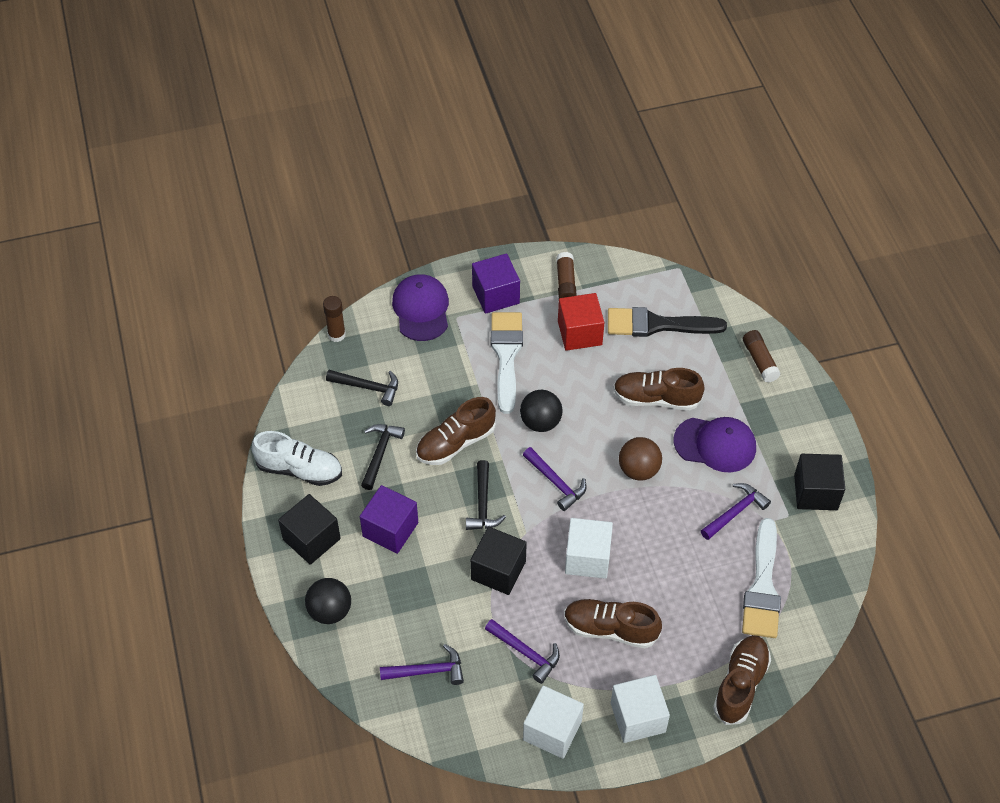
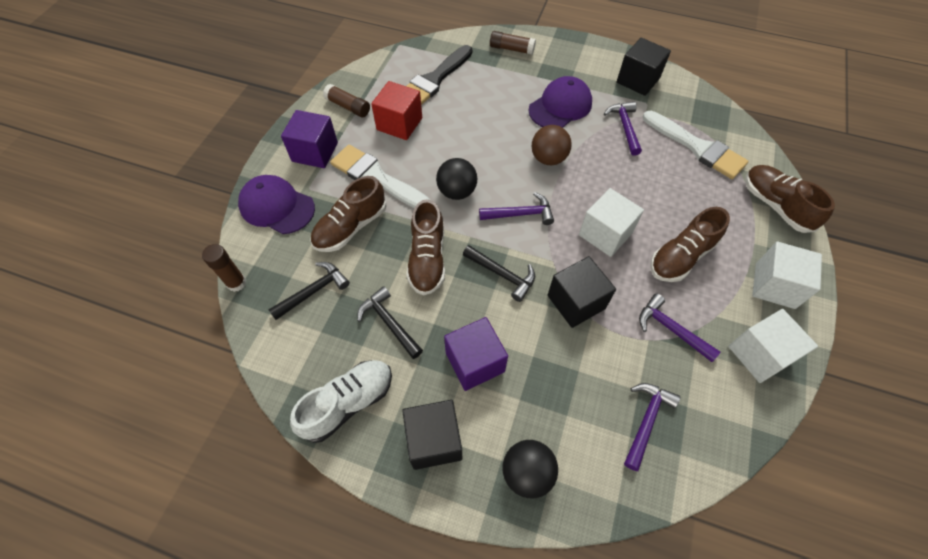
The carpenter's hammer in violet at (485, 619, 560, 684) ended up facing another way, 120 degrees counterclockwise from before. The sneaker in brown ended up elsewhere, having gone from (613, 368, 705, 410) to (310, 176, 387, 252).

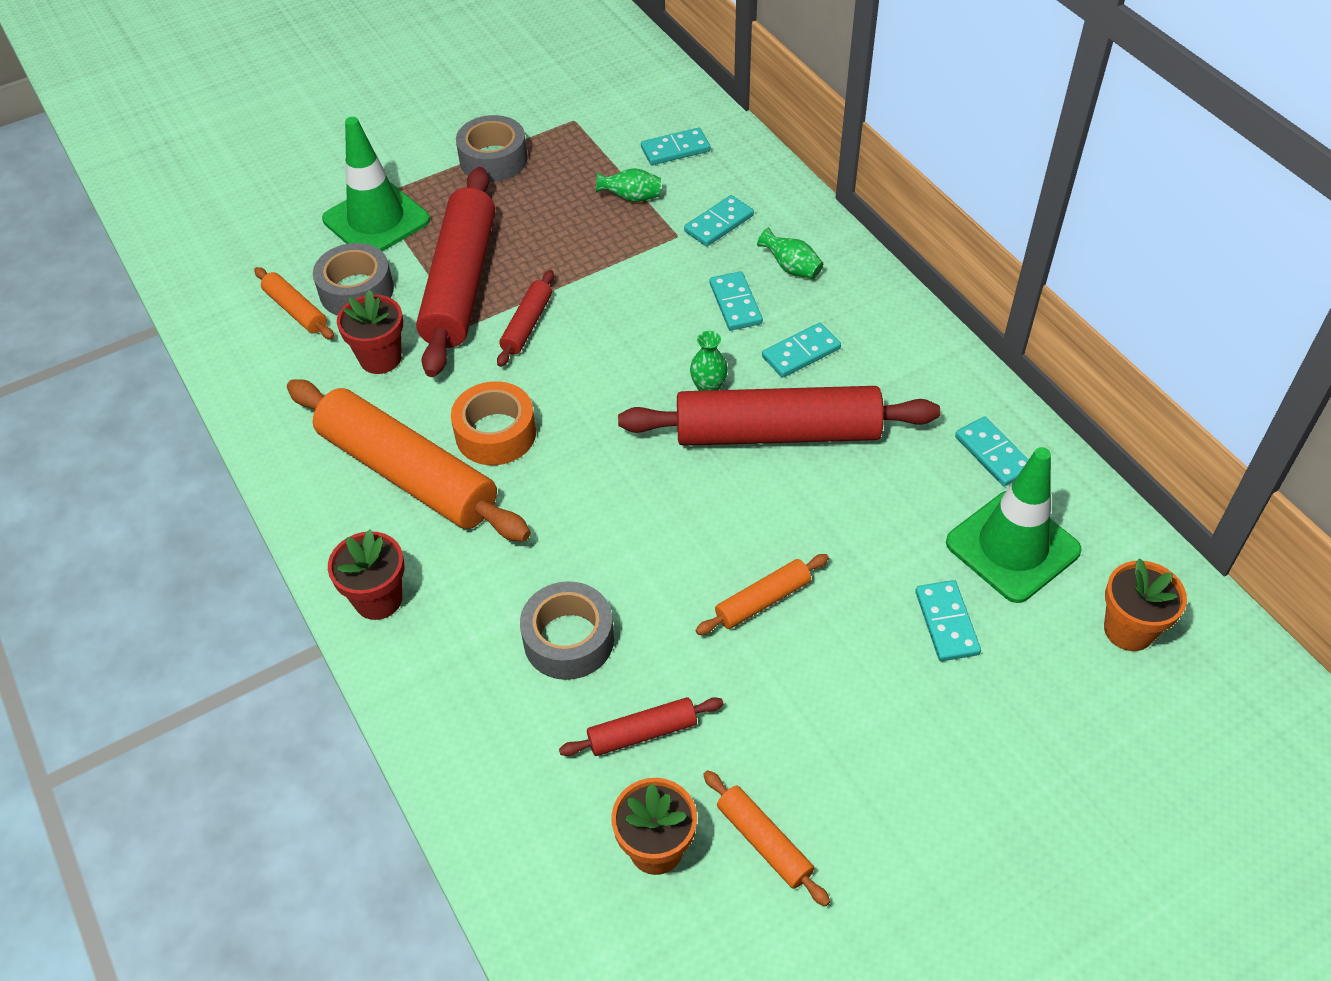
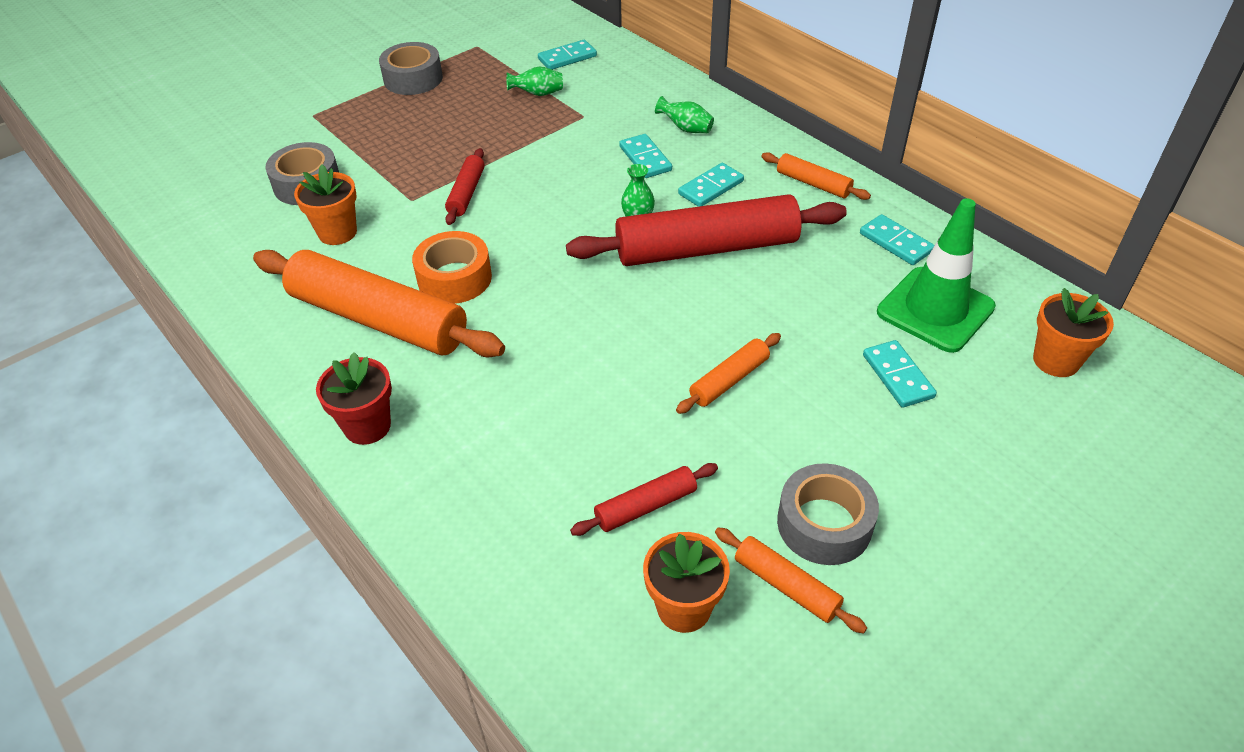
The rolling pin in orange-coloured ended up elsewhere, having gone from (254, 267, 334, 339) to (761, 152, 871, 200). The second view lost the safety cone in green at (322, 117, 430, 252). What was the plant pot in red at (337, 290, 403, 374) turned into the plant pot in orange-coloured at (294, 164, 357, 245). The second view lost the rolling pin in red at (416, 167, 495, 377). The sticky tape in ash-grey ended up elsewhere, having gone from (520, 581, 614, 680) to (777, 463, 879, 565). The second view lost the domino tile in turquoise at (684, 195, 754, 246).

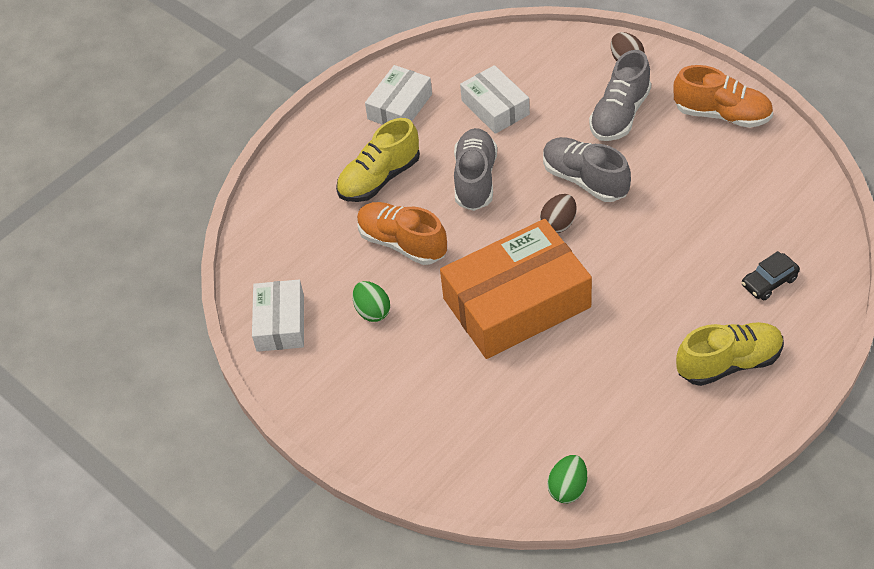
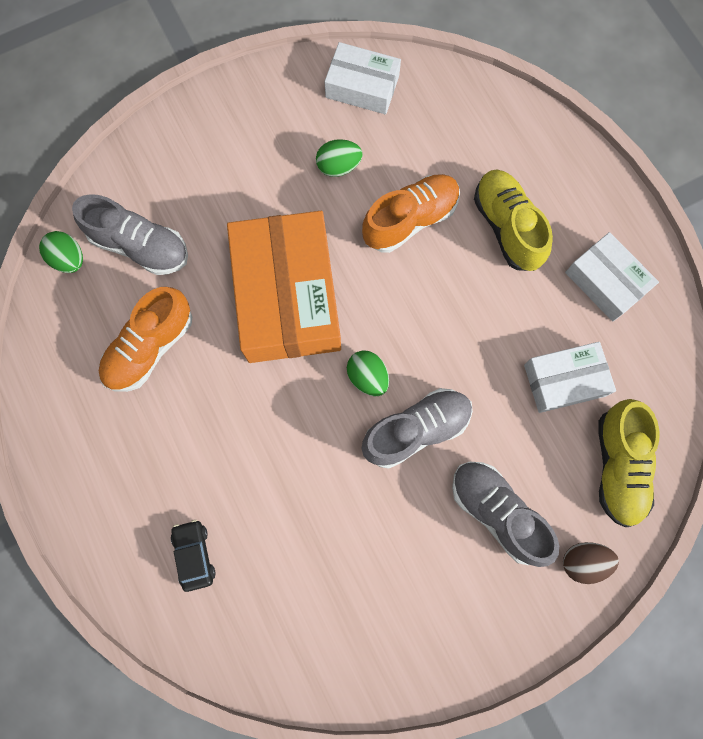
The sneaker in ash-grey ended up elsewhere, having gone from (454, 128, 497, 211) to (72, 194, 188, 275). What was the egg shape in brown at (540, 194, 576, 233) turned into the egg shape in green at (347, 350, 389, 396). The sneaker in orange-coloured ended up elsewhere, having gone from (673, 65, 773, 128) to (99, 287, 192, 392). The sneaker in golden ended up elsewhere, having gone from (676, 322, 784, 386) to (598, 399, 659, 527).

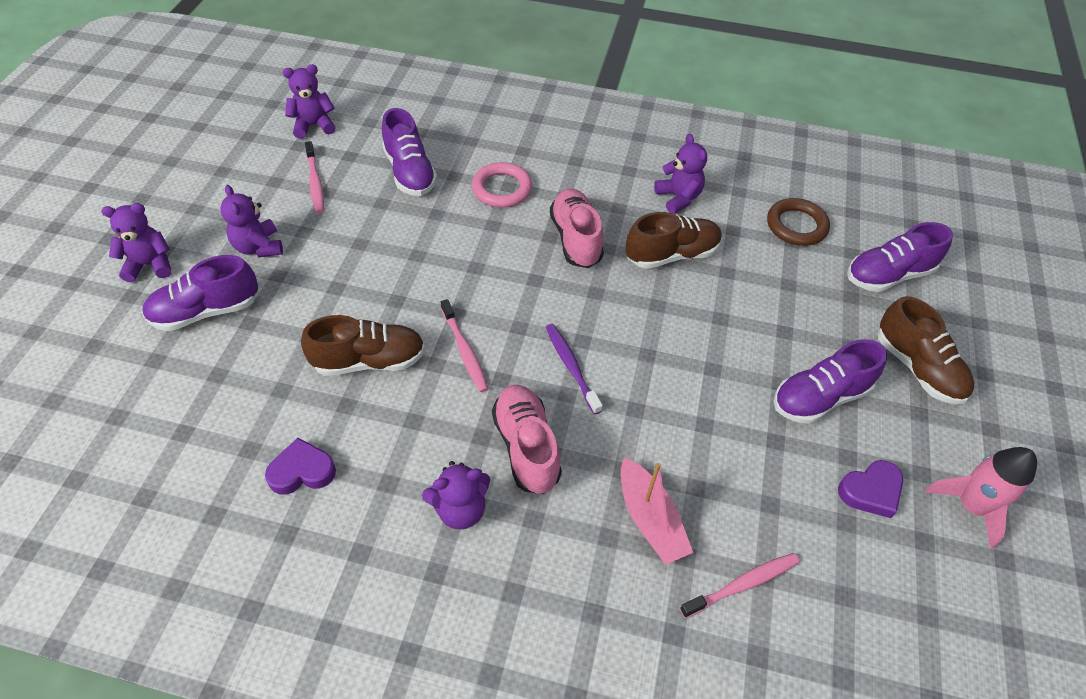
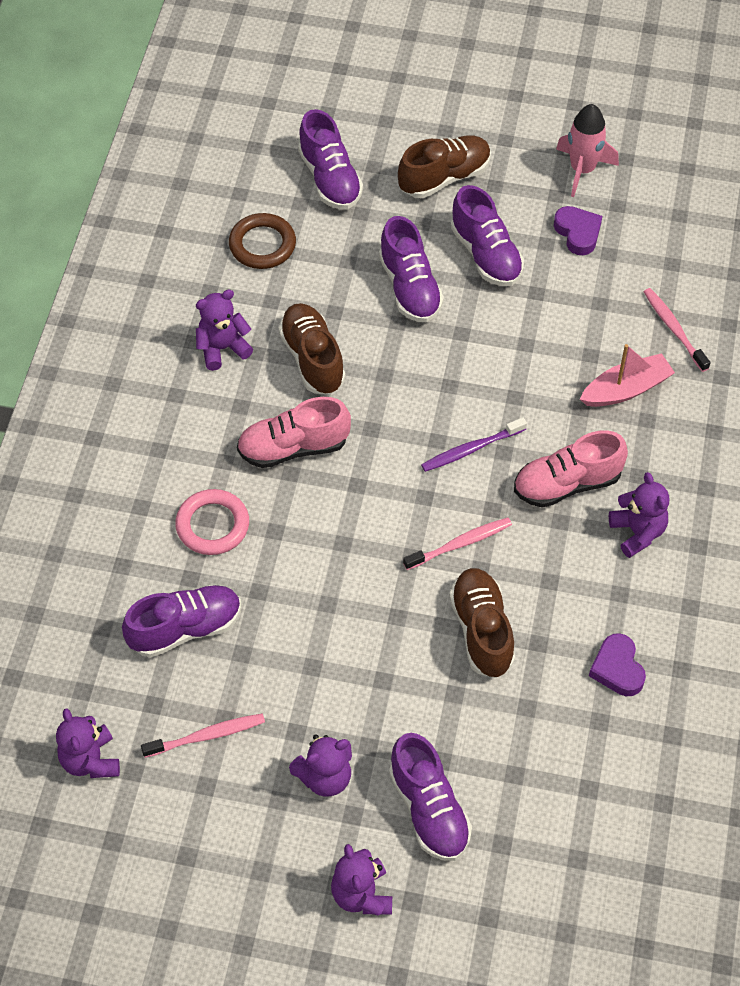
The second view gained the sneaker in violet at (379, 216, 444, 322).

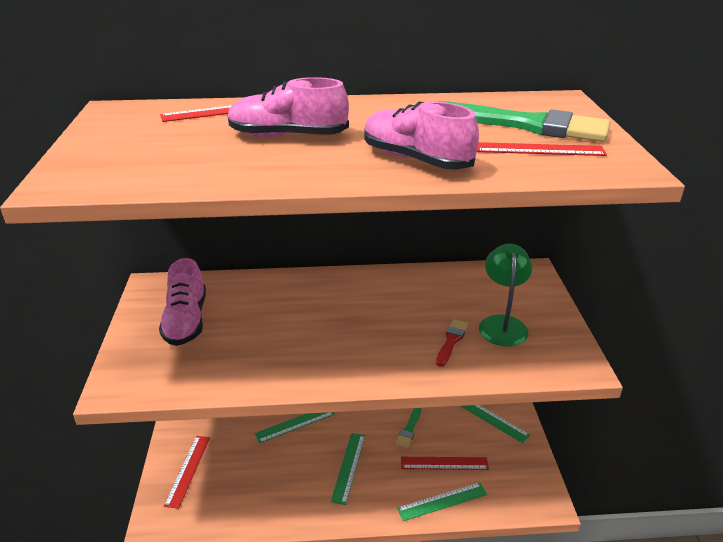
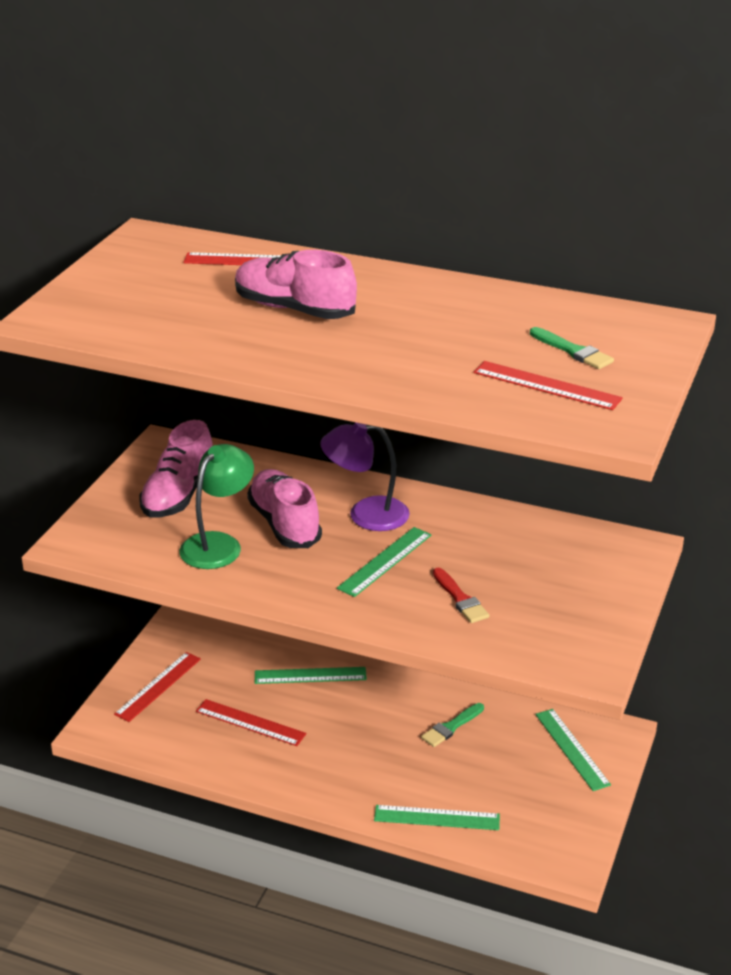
The straightedge in green ended up elsewhere, having gone from (331, 433, 365, 505) to (337, 527, 431, 597). The sneaker in rose-pink ended up elsewhere, having gone from (364, 101, 479, 170) to (247, 469, 322, 548). The straightedge in red ended up elsewhere, having gone from (401, 457, 489, 470) to (196, 699, 306, 746). The size of the paintbrush in green at (436, 101, 611, 142) changed by a factor of 0.45. The paintbrush in red at (436, 319, 468, 367) ended up facing another way, 105 degrees clockwise from before. The reading lamp in green ended up elsewhere, having gone from (479, 244, 532, 347) to (179, 444, 254, 569). The second view gained the reading lamp in violet at (320, 422, 410, 531).

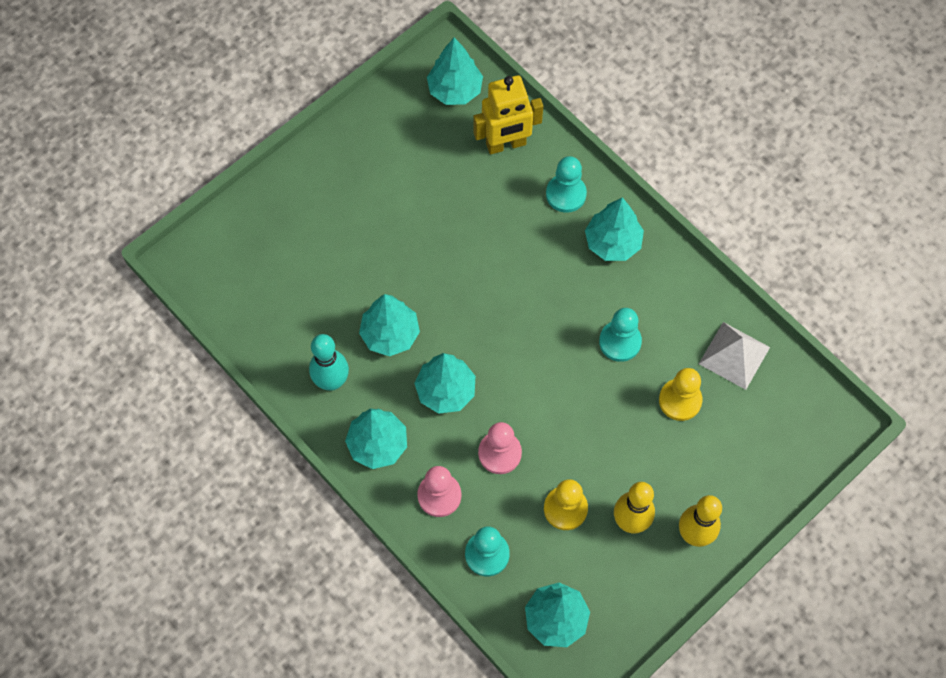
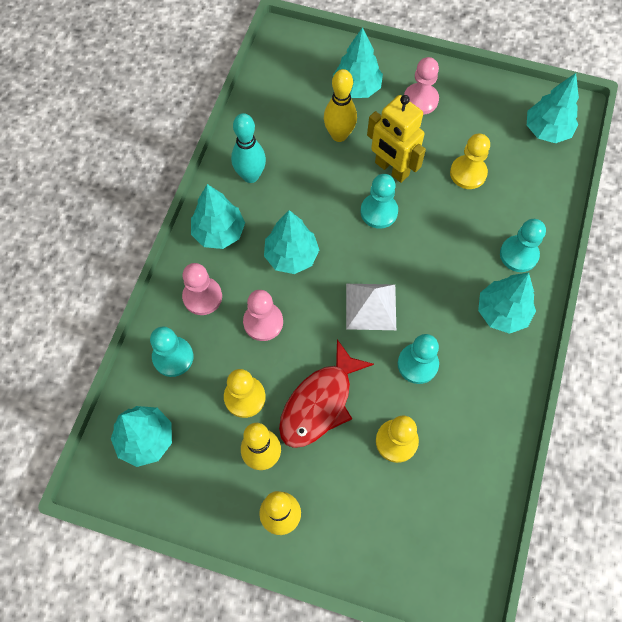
The fir tree in turquoise ended up elsewhere, having gone from (359, 294, 420, 356) to (333, 27, 383, 98). The robot figure in golden ended up elsewhere, having gone from (473, 75, 543, 154) to (367, 95, 426, 183). The solid pyramid in white ended up elsewhere, having gone from (699, 322, 770, 390) to (346, 284, 396, 330). The second view gained the fish figure in red at (279, 339, 374, 448). The second view gained the tenpin in golden at (324, 69, 357, 142). The second view gained the pawn in turquoise at (361, 174, 398, 229). The second view gained the pawn in rose-pink at (404, 57, 439, 115). The second view gained the pawn in golden at (450, 134, 490, 189).

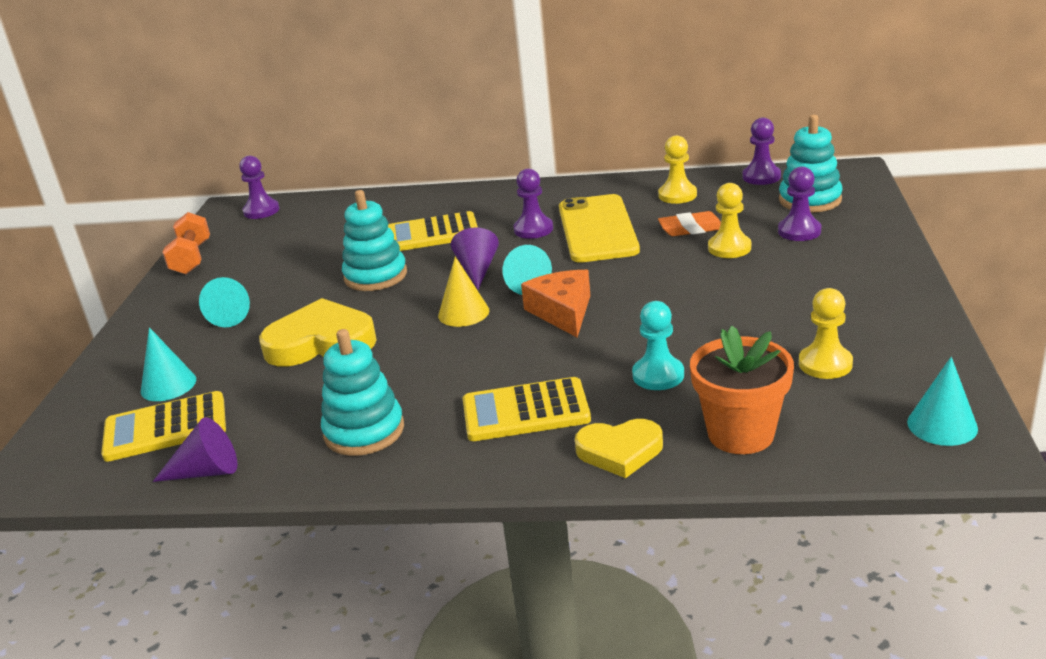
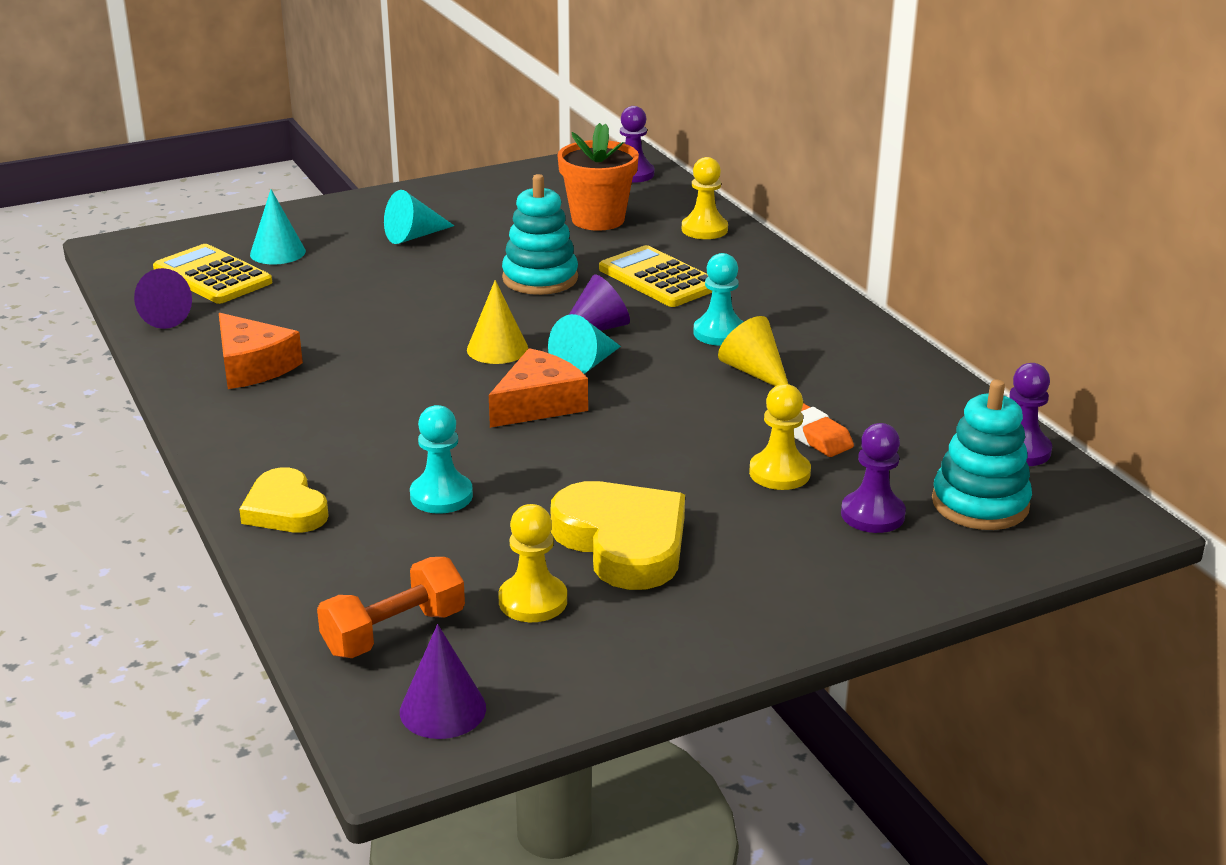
The hand weight in orange-coloured ended up elsewhere, having gone from (163, 212, 210, 274) to (317, 557, 465, 658). The love heart in golden ended up elsewhere, having gone from (259, 298, 377, 366) to (551, 481, 685, 590). Where the stacking toy in turquoise stood at (321, 329, 404, 456), the cheese wedge in orange-coloured came to stand at (219, 313, 303, 389). The second view lost the adding machine in golden at (463, 377, 591, 441). What was the pawn in violet at (513, 169, 553, 239) turned into the pawn in turquoise at (693, 253, 743, 346). Where the phone in golden stood at (559, 194, 640, 262), the cone shape in golden came to stand at (718, 316, 788, 386). The pawn in golden ended up elsewhere, having gone from (658, 135, 697, 204) to (682, 157, 728, 239). The plant pot in orange-coloured ended up elsewhere, having gone from (690, 326, 794, 454) to (557, 123, 639, 231). What was the cone shape in turquoise at (907, 357, 978, 446) turned into the cone shape in violet at (400, 624, 486, 739).

